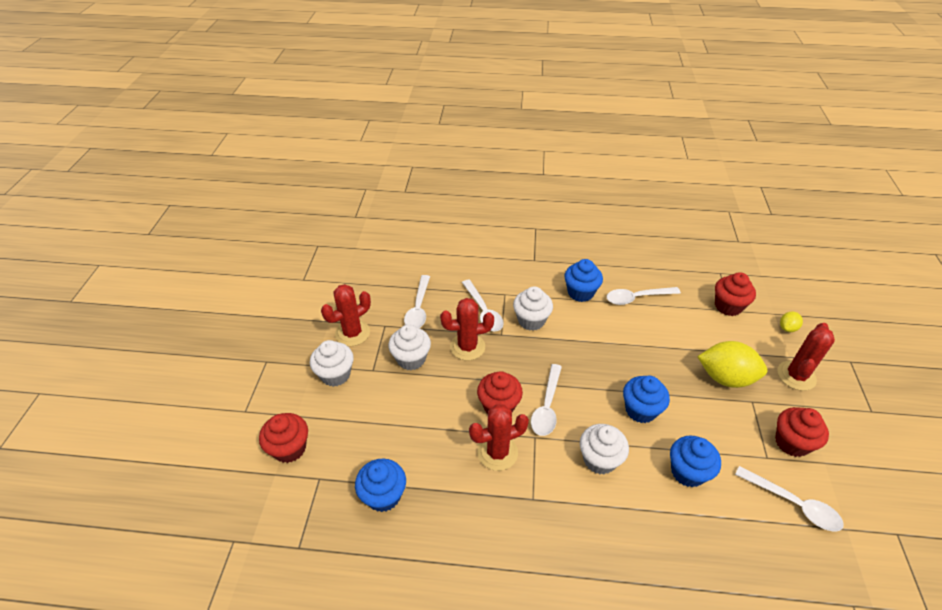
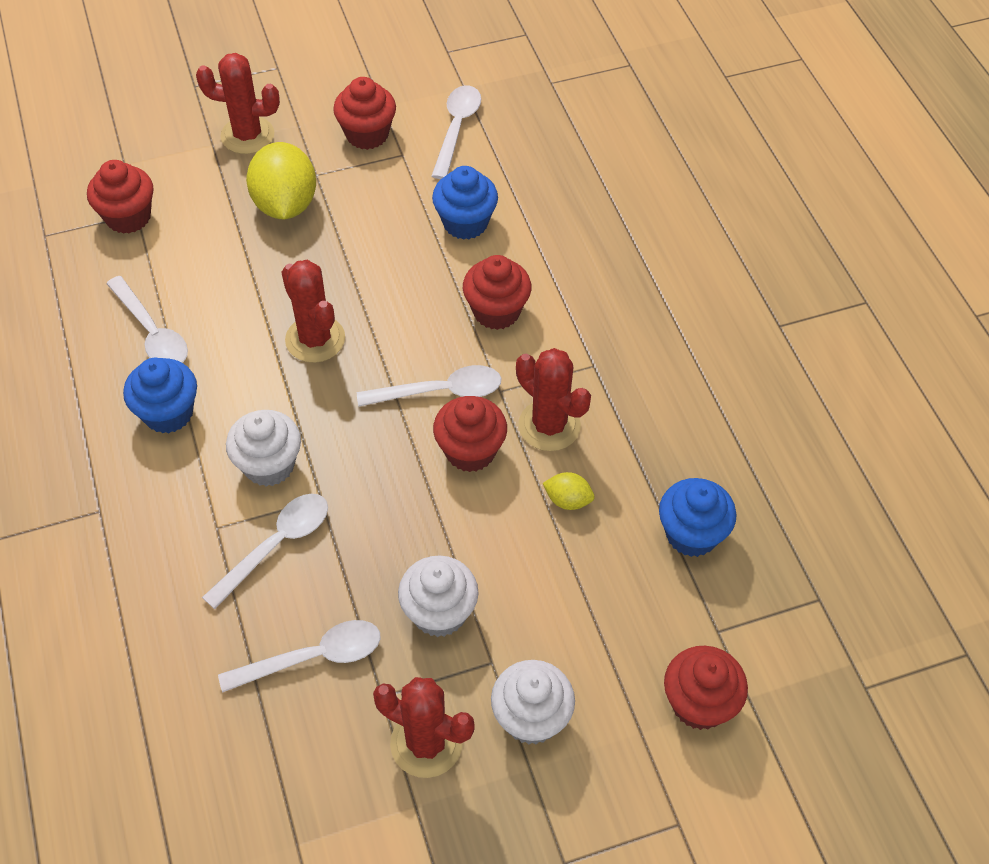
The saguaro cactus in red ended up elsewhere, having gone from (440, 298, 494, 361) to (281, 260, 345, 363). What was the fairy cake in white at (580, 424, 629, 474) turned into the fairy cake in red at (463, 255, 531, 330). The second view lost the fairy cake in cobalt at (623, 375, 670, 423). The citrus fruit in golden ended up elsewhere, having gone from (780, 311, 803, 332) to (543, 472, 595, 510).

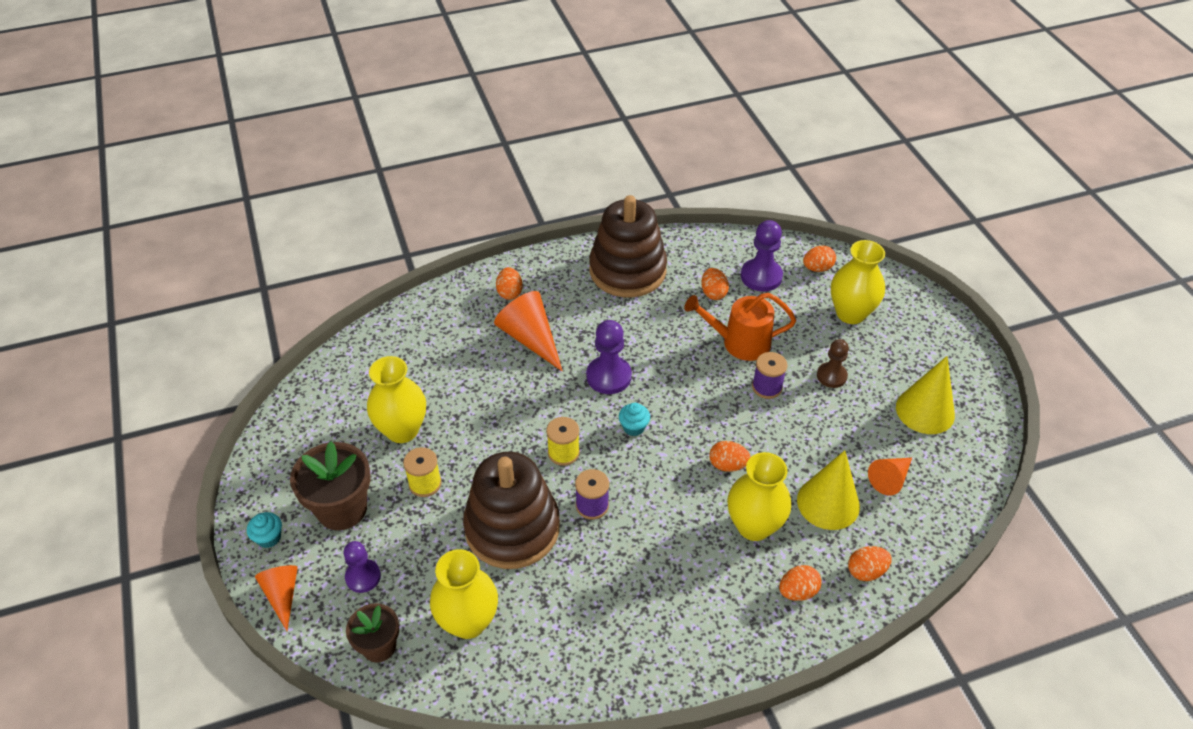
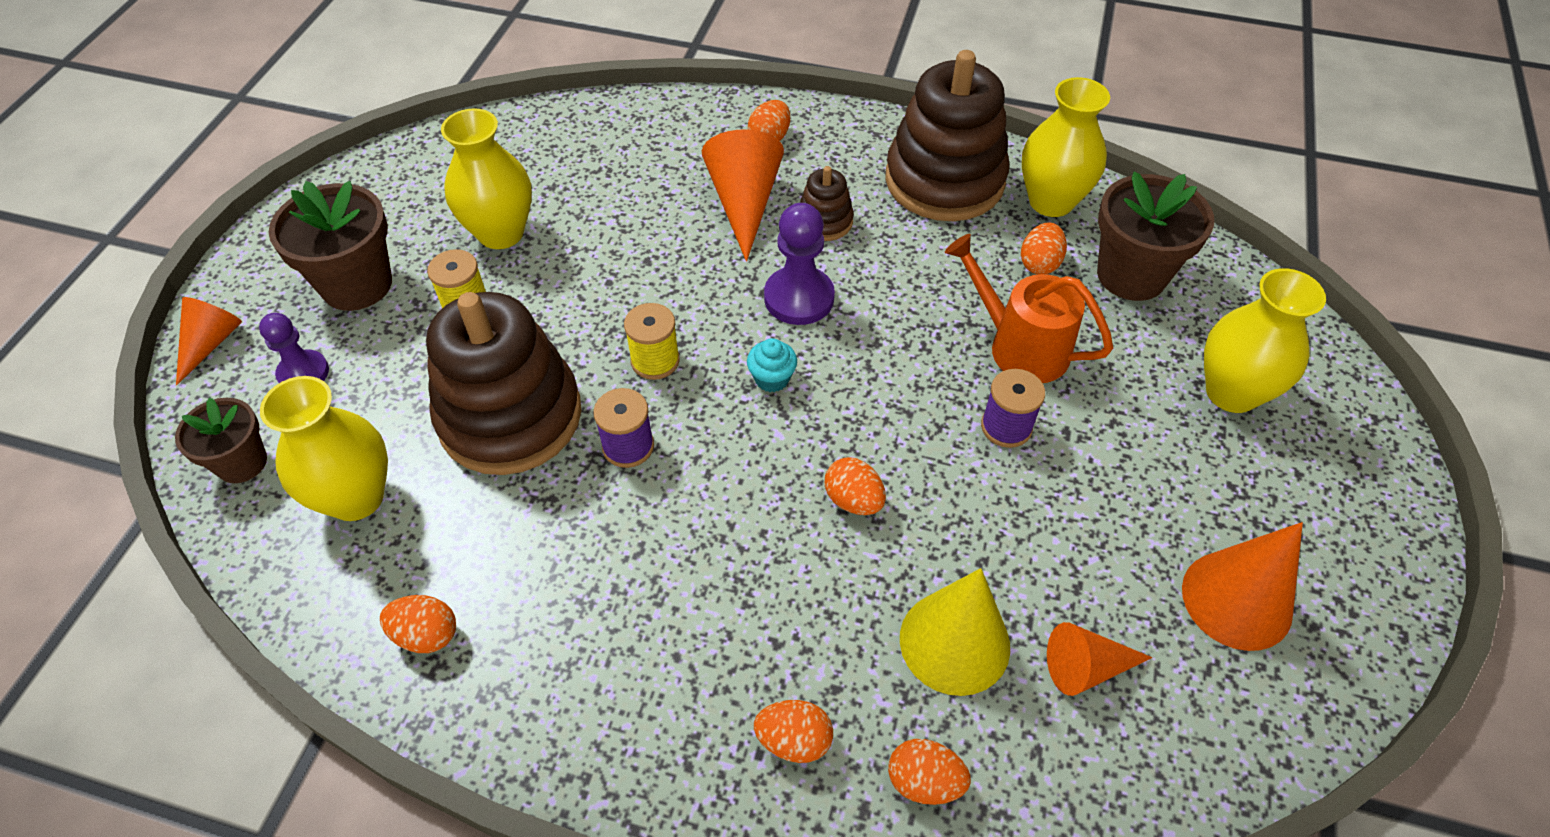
The second view lost the fairy cake in turquoise at (247, 512, 282, 548). The tall vase in golden ended up elsewhere, having gone from (727, 452, 791, 541) to (1022, 77, 1110, 217). Where the pawn in violet stood at (741, 220, 783, 292), the plant pot in brown came to stand at (1097, 172, 1214, 301). The egg shape in orange-coloured ended up elsewhere, having gone from (803, 246, 836, 272) to (380, 595, 456, 653). The second view lost the pawn in brown at (817, 339, 849, 388). What was the cone shape in golden at (896, 356, 955, 434) turned into the cone shape in orange-coloured at (1182, 522, 1303, 651). The second view gained the stacking toy in brown at (800, 166, 854, 241).

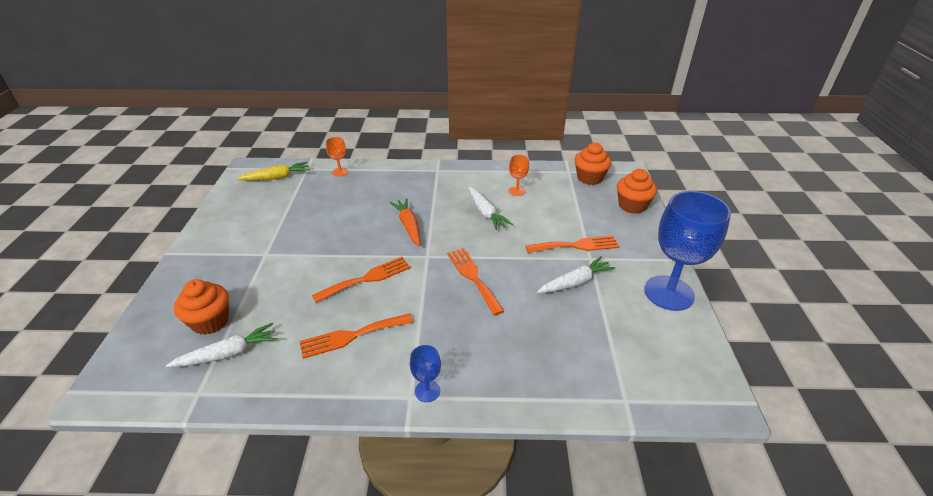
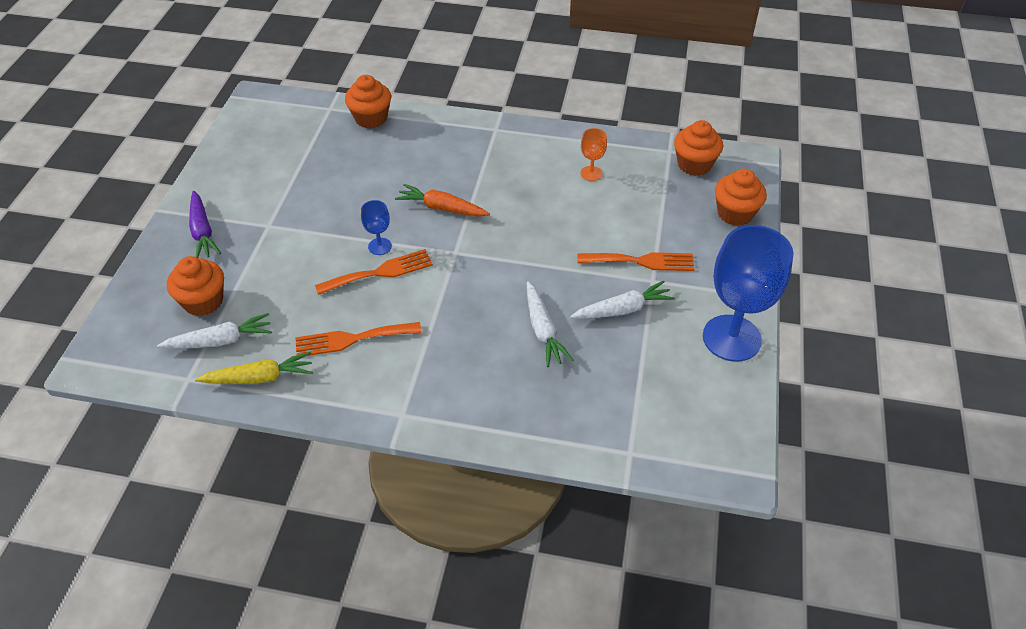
The carrot in golden ended up elsewhere, having gone from (237, 162, 310, 181) to (195, 352, 313, 384). Where the goblet in orange-coloured stood at (326, 137, 348, 177), the fairy cake in orange-coloured came to stand at (345, 75, 391, 128). The carrot in orange-coloured at (390, 198, 420, 246) ended up facing another way, 60 degrees counterclockwise from before. The goblet in cobalt ended up elsewhere, having gone from (410, 345, 441, 402) to (361, 200, 392, 255). The second view lost the fork in orange-coloured at (447, 248, 504, 316). The carrot in white ended up elsewhere, having gone from (468, 187, 513, 230) to (527, 282, 573, 367). The second view gained the carrot in violet at (189, 191, 221, 258).

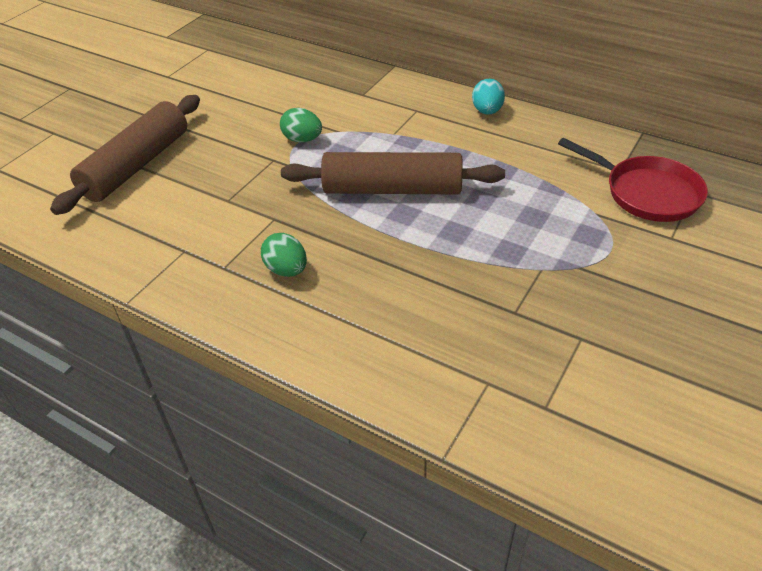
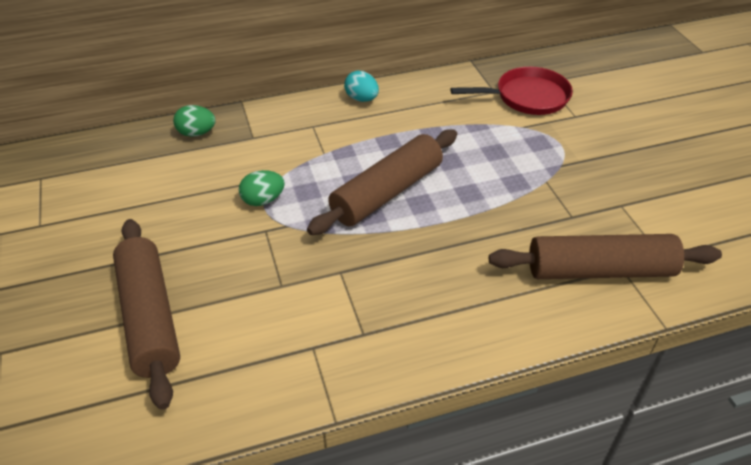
The egg shape in green ended up elsewhere, having gone from (261, 233, 307, 277) to (173, 105, 216, 137). The second view gained the rolling pin in brown at (489, 234, 722, 279).

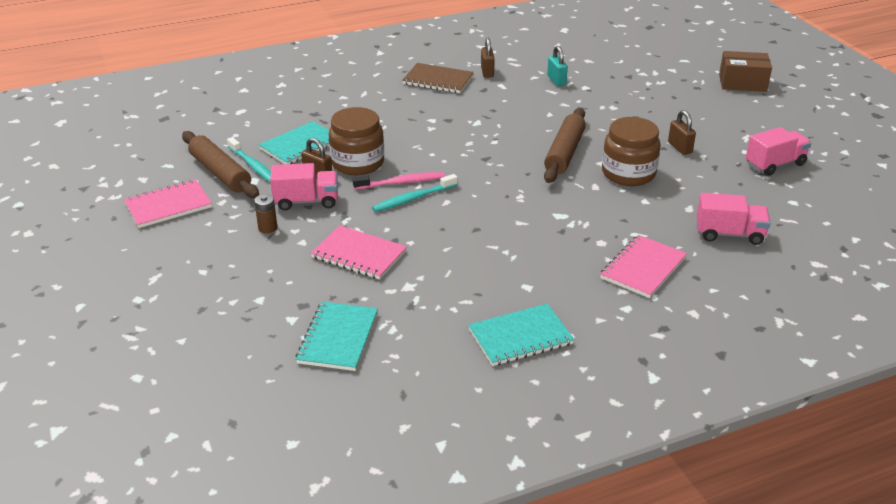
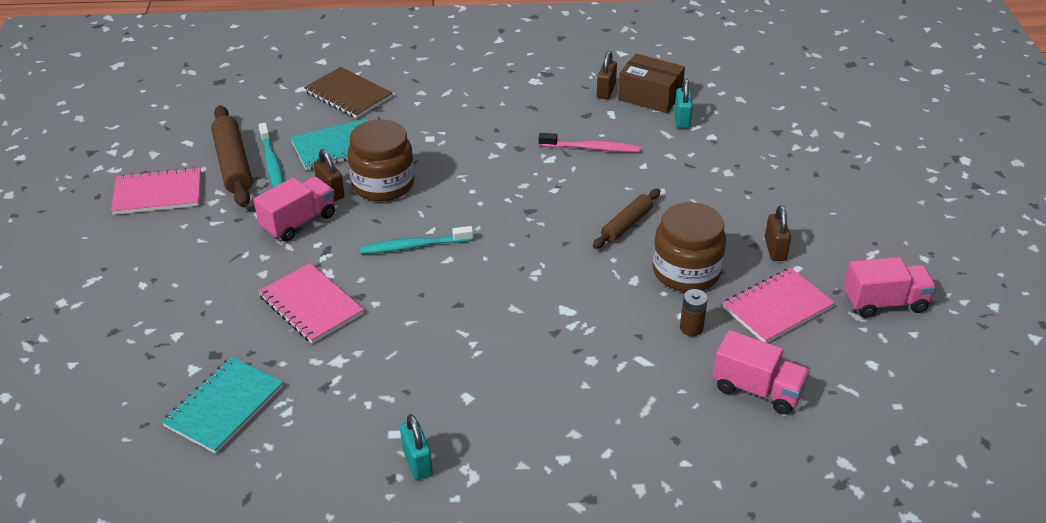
The power cell in brown ended up elsewhere, having gone from (254, 194, 277, 234) to (680, 289, 708, 336). The truck in rose-pink at (270, 163, 338, 211) ended up facing another way, 60 degrees counterclockwise from before. The tooth brush in rose-pink ended up elsewhere, having gone from (352, 172, 445, 190) to (539, 133, 641, 152). The exercise book in brown ended up elsewhere, having gone from (402, 63, 474, 93) to (304, 67, 393, 119). Where the exercise book in turquoise stood at (468, 304, 575, 366), the padlock in turquoise came to stand at (400, 414, 433, 480). The size of the rolling pin in brown at (544, 108, 586, 183) changed by a factor of 0.62. The exercise book in rose-pink ended up elsewhere, having gone from (600, 235, 687, 298) to (722, 268, 835, 343). The parcel in brown ended up elsewhere, having gone from (719, 51, 772, 92) to (618, 54, 685, 113).

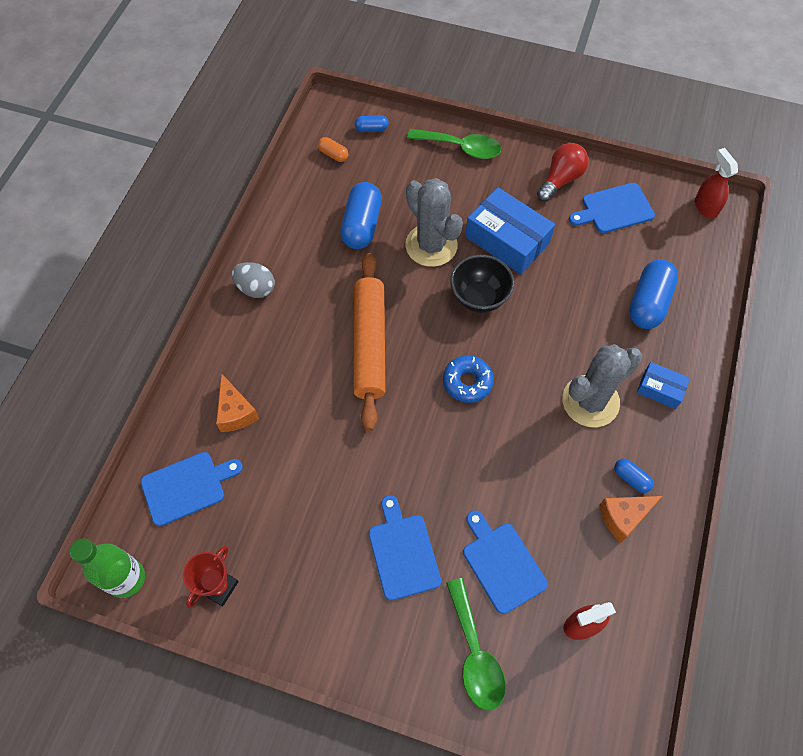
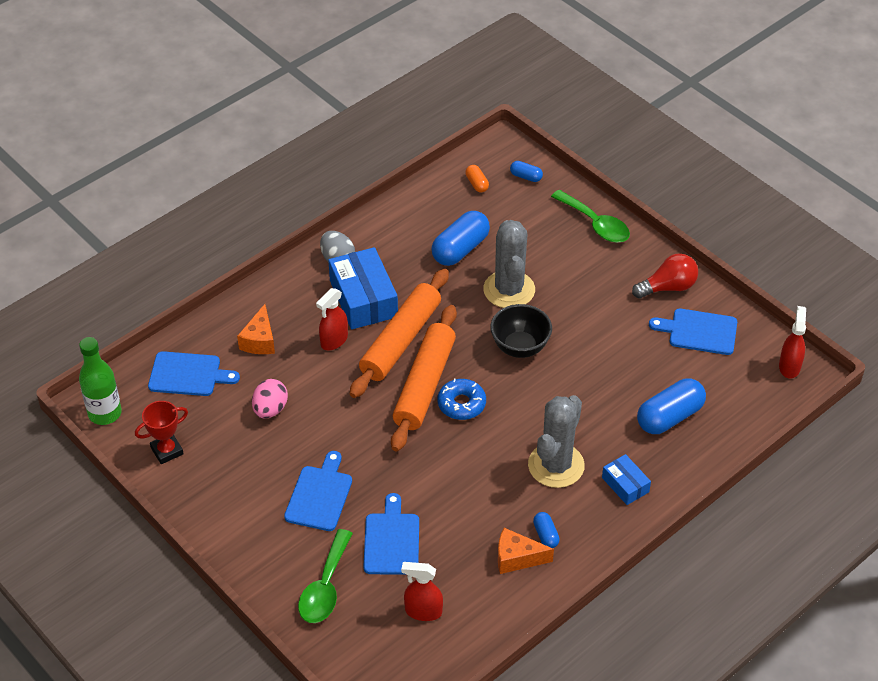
The parcel in cobalt ended up elsewhere, having gone from (465, 187, 555, 274) to (328, 247, 398, 329). The saguaro cactus in ash-grey at (562, 344, 643, 427) ended up facing another way, 60 degrees counterclockwise from before. The second view gained the egg shape in rose-pink at (252, 379, 288, 418). The second view gained the spray bottle in red at (316, 288, 348, 350). The second view gained the rolling pin in orange-coloured at (391, 305, 457, 452).

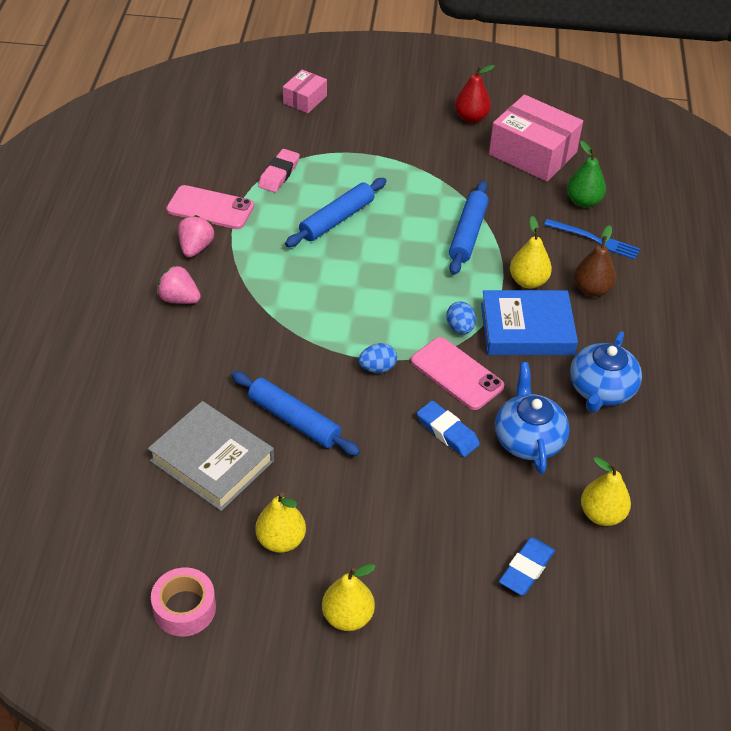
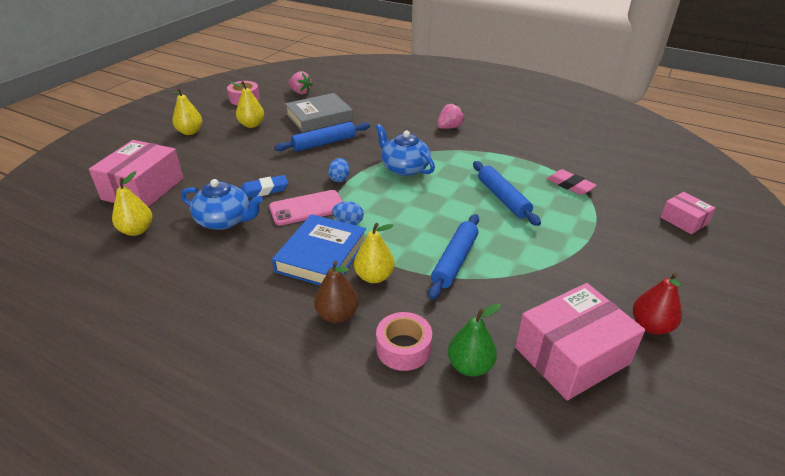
The second view lost the phone in rose-pink at (166, 185, 254, 229). The berry in rose-pink ended up elsewhere, having gone from (178, 215, 214, 257) to (288, 71, 313, 95). The rolling pin in cobalt at (449, 181, 489, 275) ended up facing another way, 75 degrees clockwise from before. Where the eraser in cobalt stood at (499, 537, 555, 595), the parcel in rose-pink came to stand at (89, 140, 183, 207). Where the fork in cobalt stood at (544, 219, 640, 260), the sticky tape in rose-pink came to stand at (376, 312, 432, 371). The teapot in cobalt ended up elsewhere, having gone from (570, 331, 642, 413) to (375, 124, 435, 176).

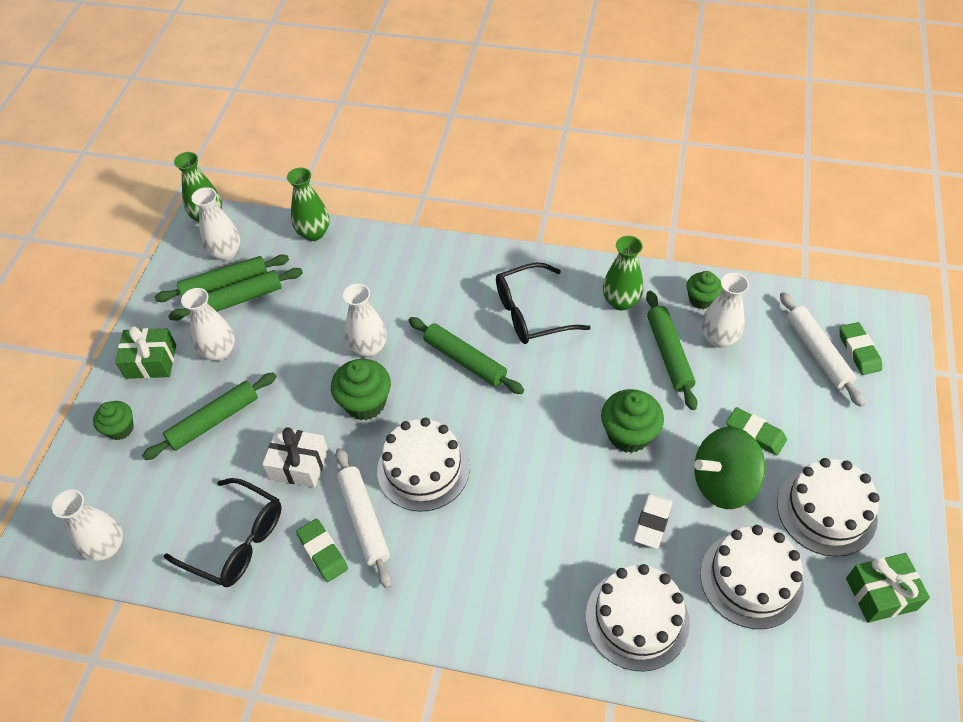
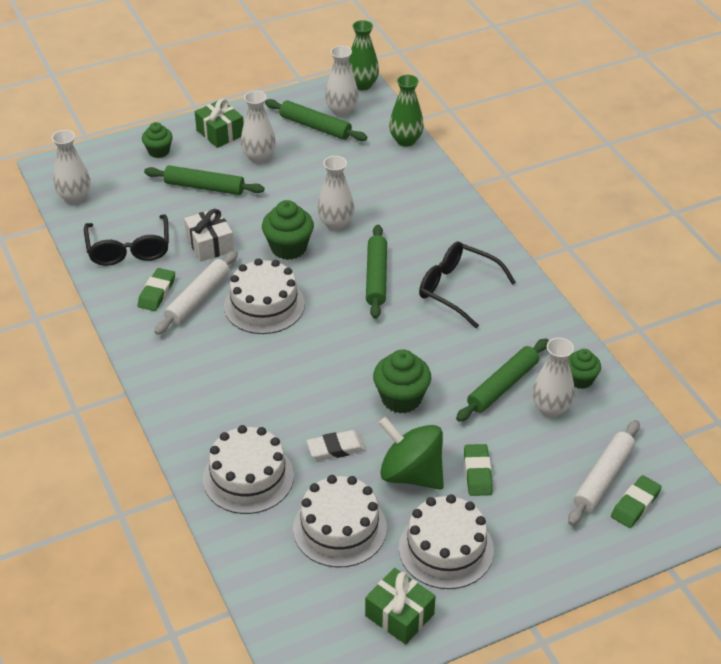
The second view lost the rolling pin in green at (168, 268, 303, 321). The second view lost the tall vase in green at (603, 236, 643, 311).

